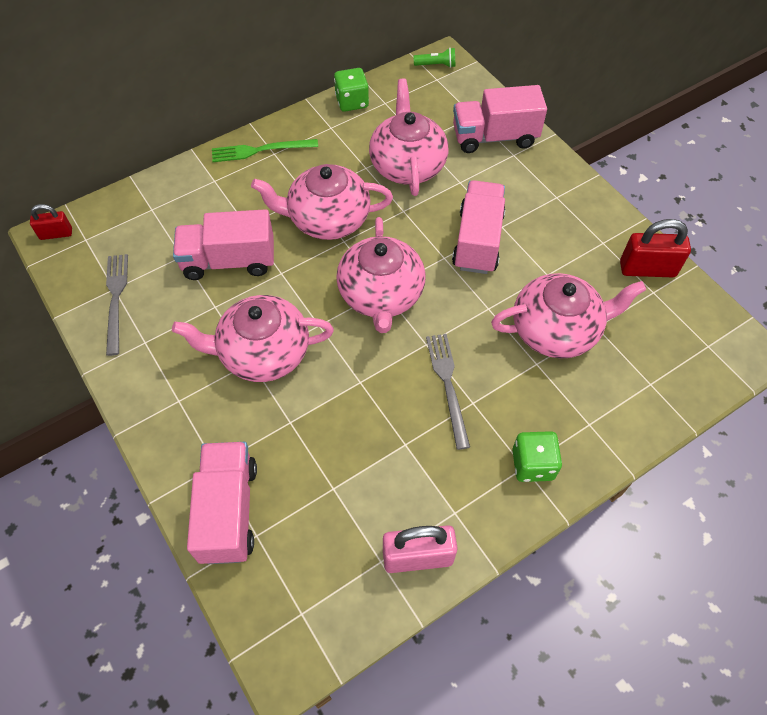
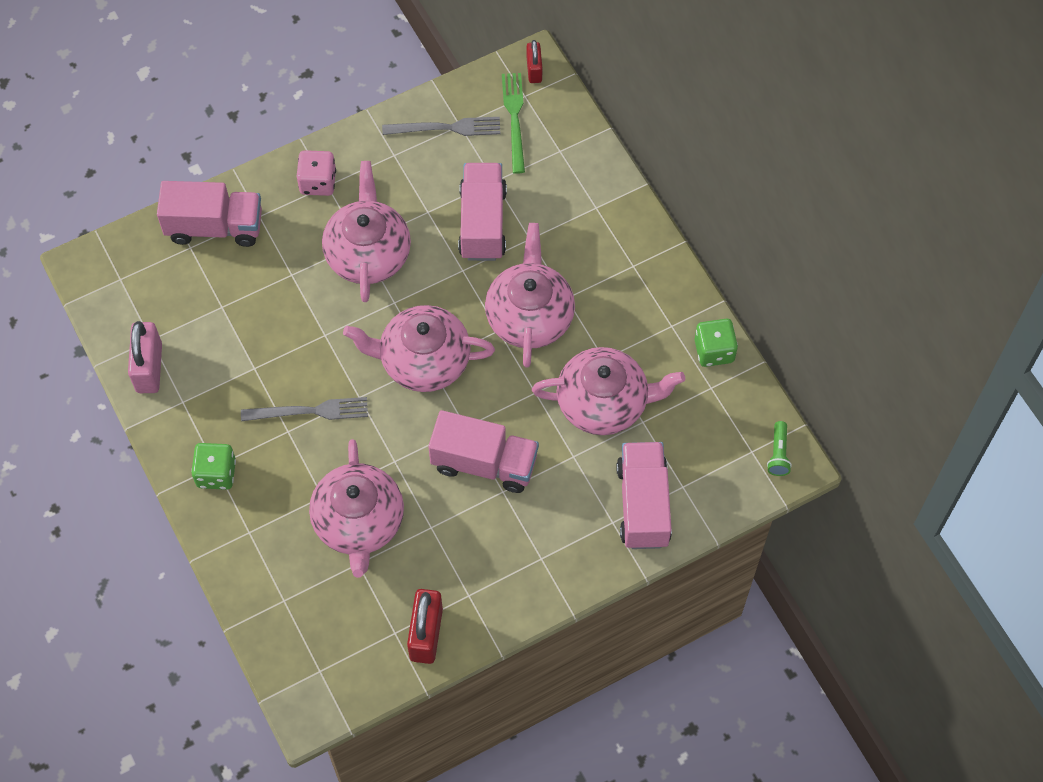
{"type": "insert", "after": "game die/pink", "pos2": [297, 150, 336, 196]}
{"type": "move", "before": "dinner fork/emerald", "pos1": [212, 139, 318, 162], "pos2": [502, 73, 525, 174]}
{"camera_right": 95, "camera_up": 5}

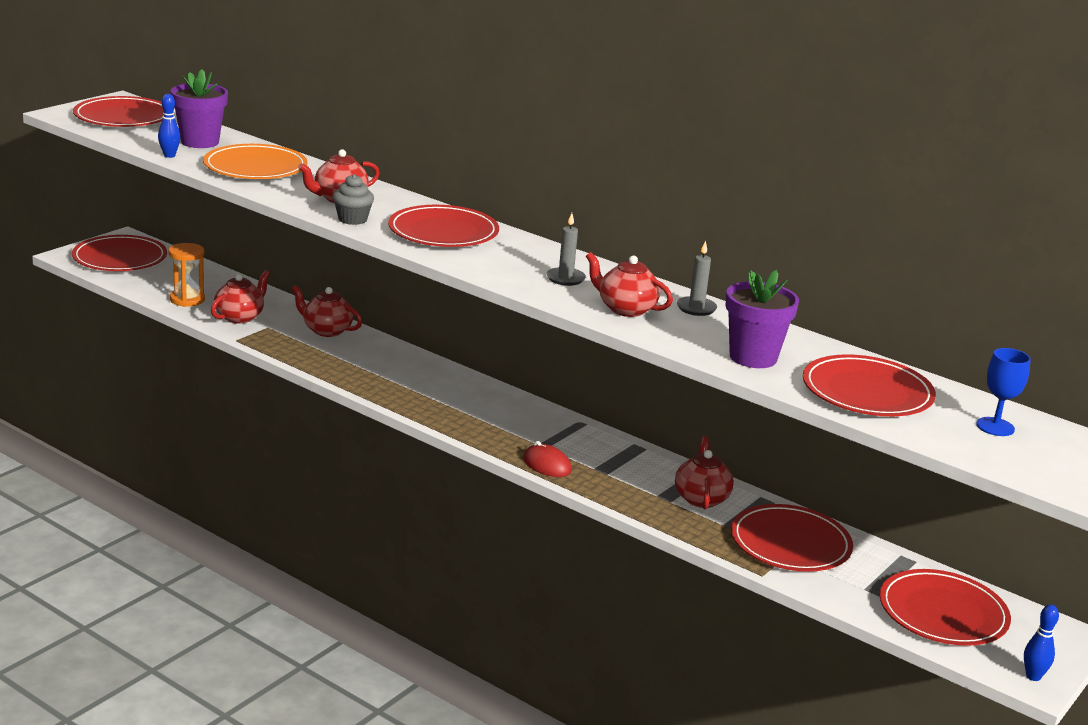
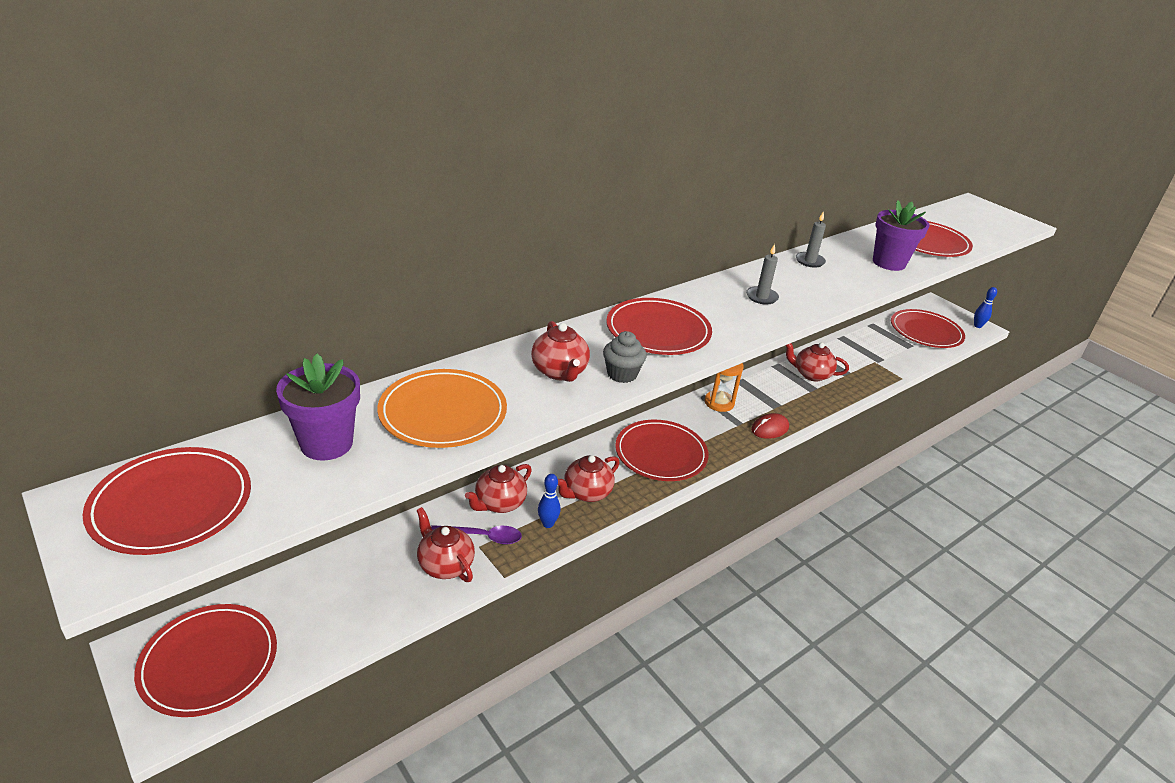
{"type": "delete", "before": "goblet/blue", "pos1": [976, 348, 1031, 436]}
{"type": "insert", "after": "spoon/purple", "pos2": [431, 525, 522, 544]}
{"type": "move", "before": "bowling pin/blue", "pos1": [158, 94, 180, 158], "pos2": [538, 474, 560, 528]}
{"type": "move", "before": "sandglass/orange-coloured", "pos1": [168, 243, 205, 307], "pos2": [705, 363, 744, 412]}
{"type": "move", "before": "china teapot/scarlet", "pos1": [586, 252, 673, 317], "pos2": [558, 455, 620, 502]}
{"type": "move", "before": "dinner plate/scarlet", "pos1": [731, 504, 853, 572], "pos2": [615, 420, 709, 481]}
{"camera_right": -75, "camera_up": 10}

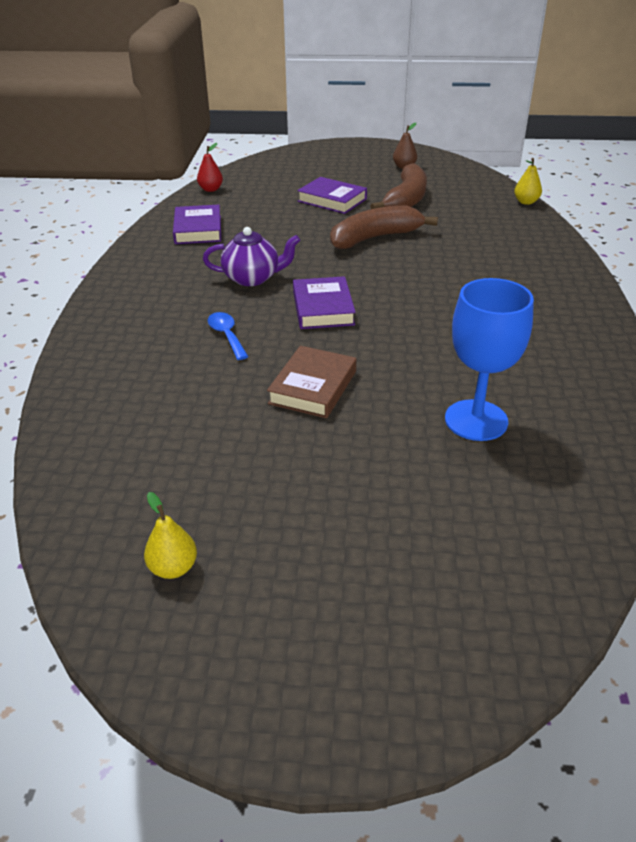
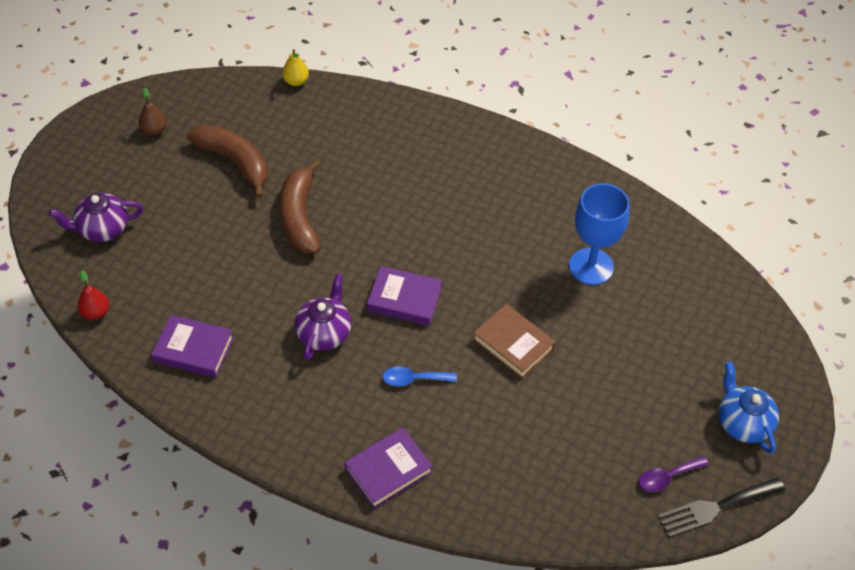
{"type": "insert", "after": "china teapot/purple", "pos2": [48, 193, 143, 242]}
{"type": "insert", "after": "dinner fork/black", "pos2": [657, 477, 785, 538]}
{"type": "insert", "after": "china teapot/blue", "pos2": [719, 361, 779, 454]}
{"type": "move", "before": "hardback/purple", "pos1": [297, 177, 367, 214], "pos2": [344, 427, 433, 509]}
{"type": "replace", "before": "toy pear/golden", "after": "spoon/purple", "pos1": [144, 492, 197, 579], "pos2": [639, 456, 709, 492]}
{"camera_right": -70, "camera_up": 15}

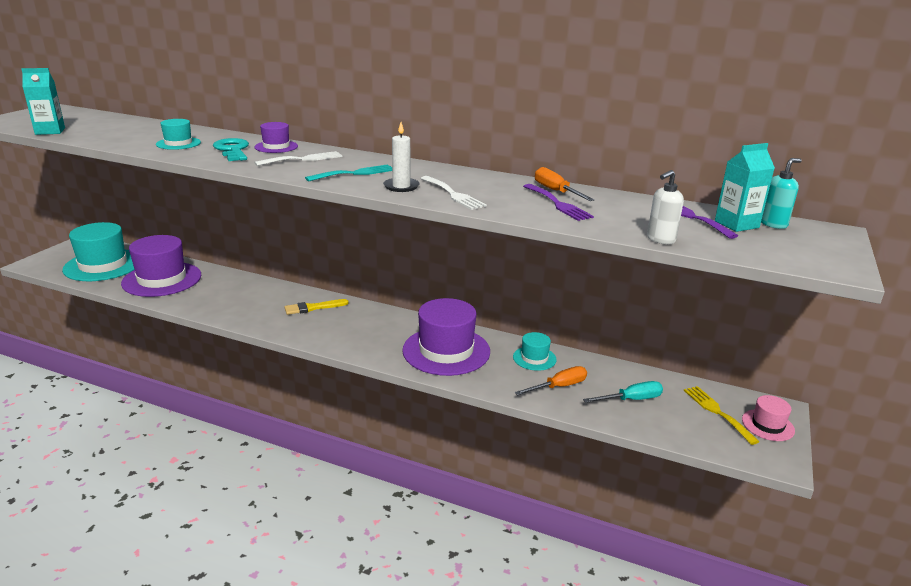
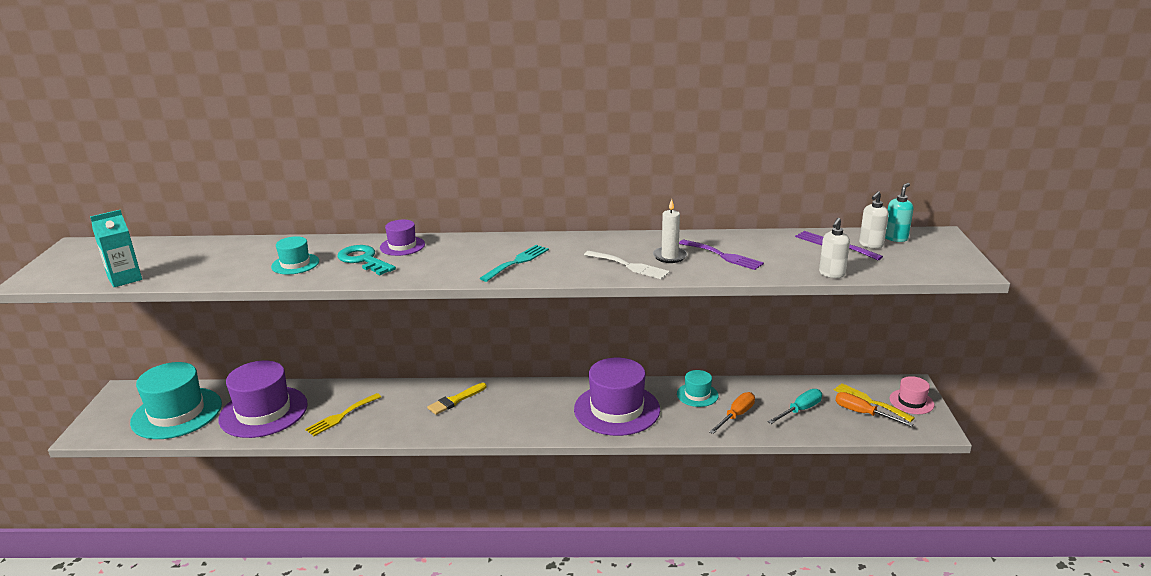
{"type": "delete", "before": "dinner fork/pure white", "pos1": [254, 151, 343, 166]}
{"type": "insert", "after": "dinner fork/golden", "pos2": [305, 393, 381, 436]}
{"type": "move", "before": "candle/pure white", "pos1": [383, 122, 420, 192], "pos2": [653, 199, 687, 263]}
{"type": "move", "before": "screwdriver/orange-coloured", "pos1": [535, 167, 594, 201], "pos2": [835, 392, 913, 427]}
{"type": "replace", "before": "juice carton/aqua", "after": "soap pump/pure white", "pos1": [715, 143, 775, 232], "pos2": [859, 191, 889, 248]}
{"camera_right": -20, "camera_up": 0}

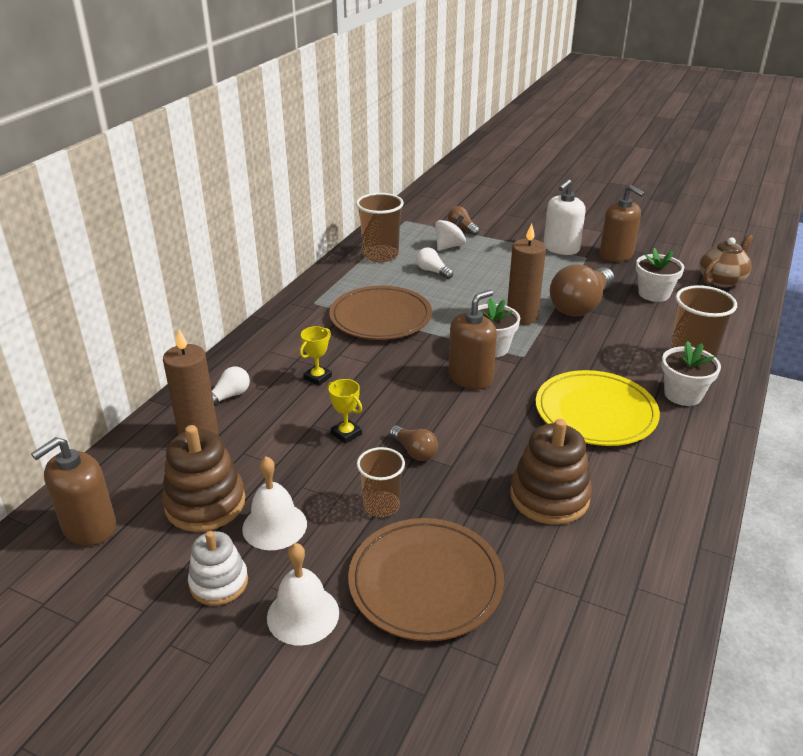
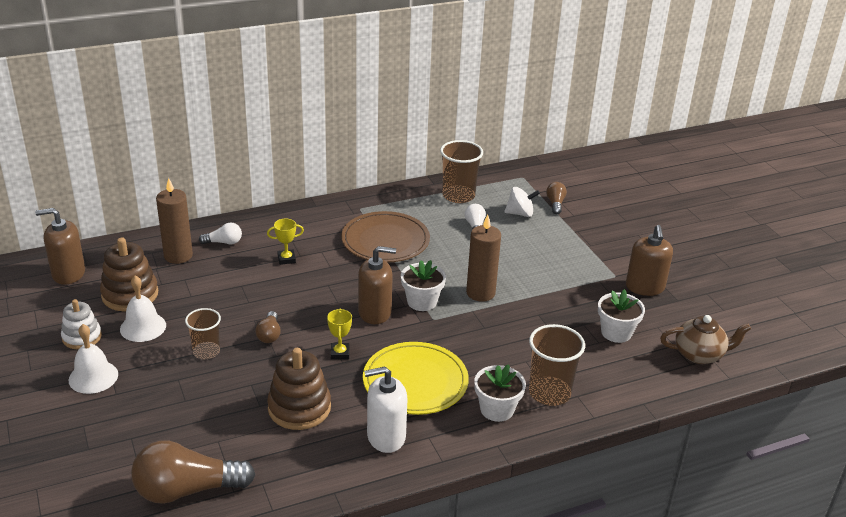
{"type": "delete", "before": "dinner plate/dark brown", "pos1": [348, 518, 504, 642]}
{"type": "move", "before": "trophy/golden", "pos1": [328, 379, 362, 444], "pos2": [327, 309, 352, 359]}
{"type": "move", "before": "soap pump/pure white", "pos1": [543, 179, 586, 255], "pos2": [364, 366, 408, 453]}
{"type": "move", "before": "bulb/dark brown", "pos1": [550, 264, 614, 317], "pos2": [131, 441, 255, 504]}
{"camera_right": 40, "camera_up": 0}

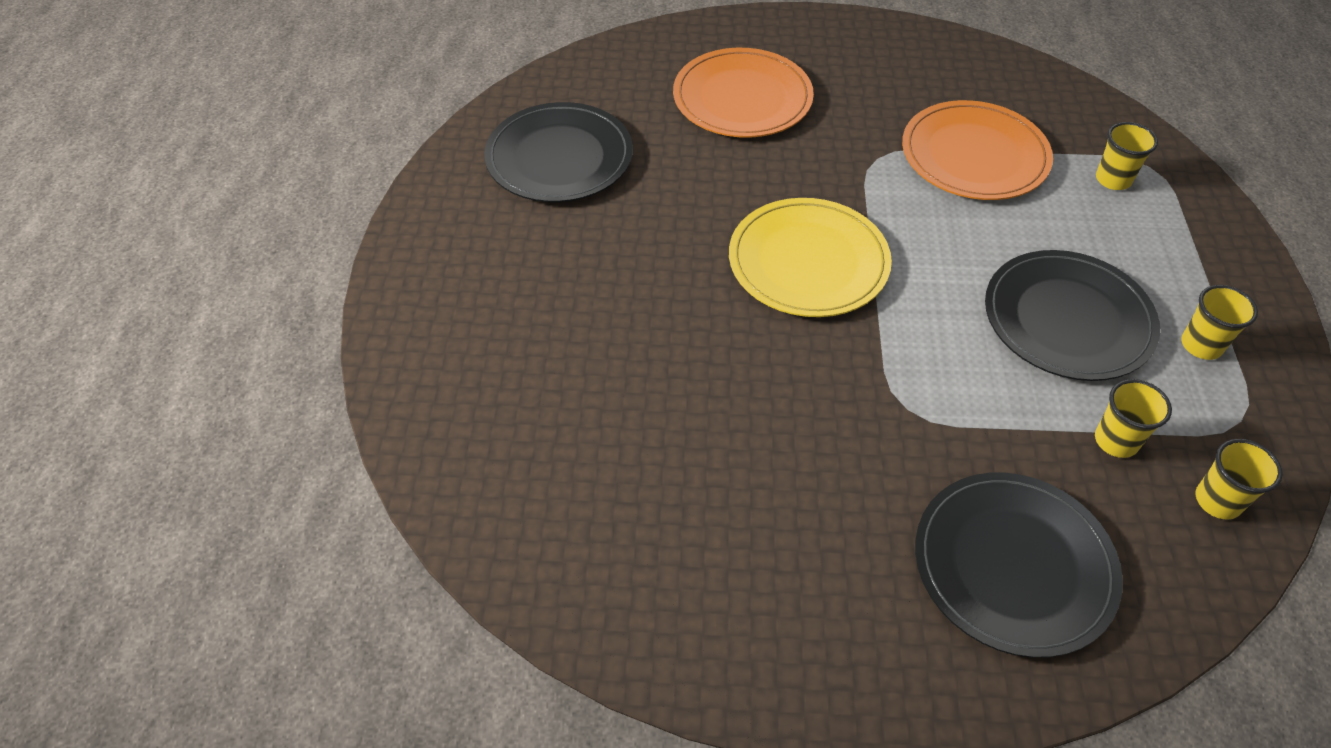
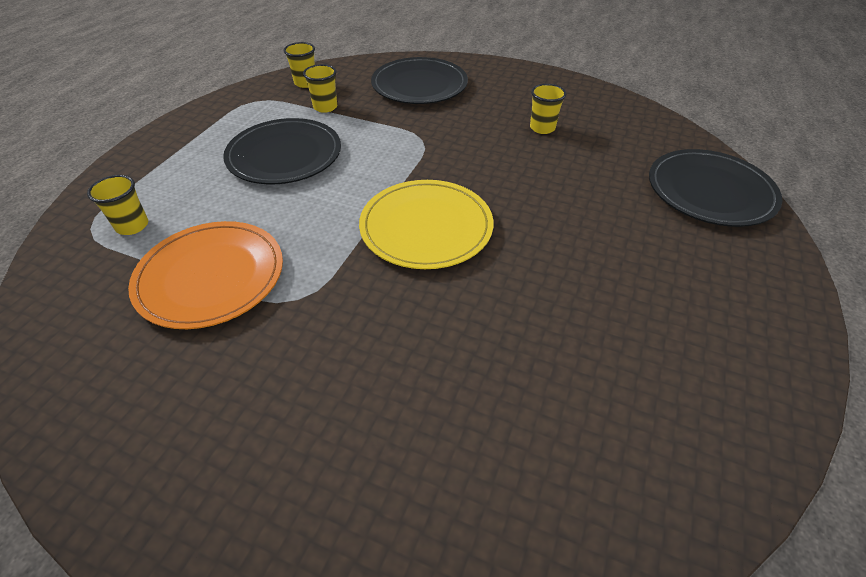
{"type": "delete", "before": "dinner plate/orange-coloured", "pos1": [673, 48, 814, 138]}
{"type": "move", "before": "dinner plate/black", "pos1": [484, 102, 633, 202], "pos2": [649, 149, 782, 227]}
{"type": "move", "before": "beaker/golden", "pos1": [1181, 285, 1258, 360], "pos2": [530, 84, 567, 134]}
{"camera_right": -160, "camera_up": -5}

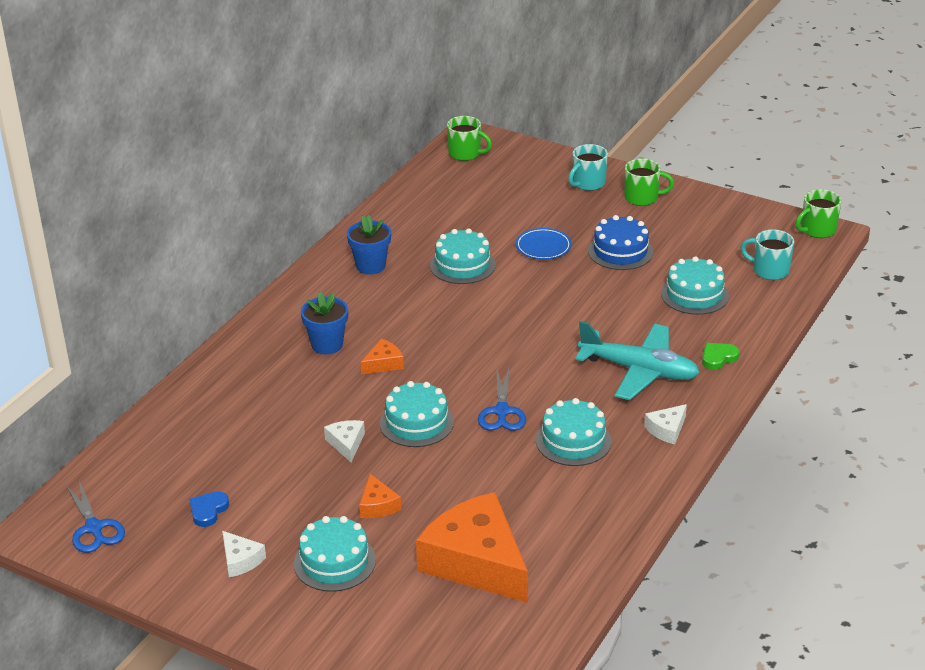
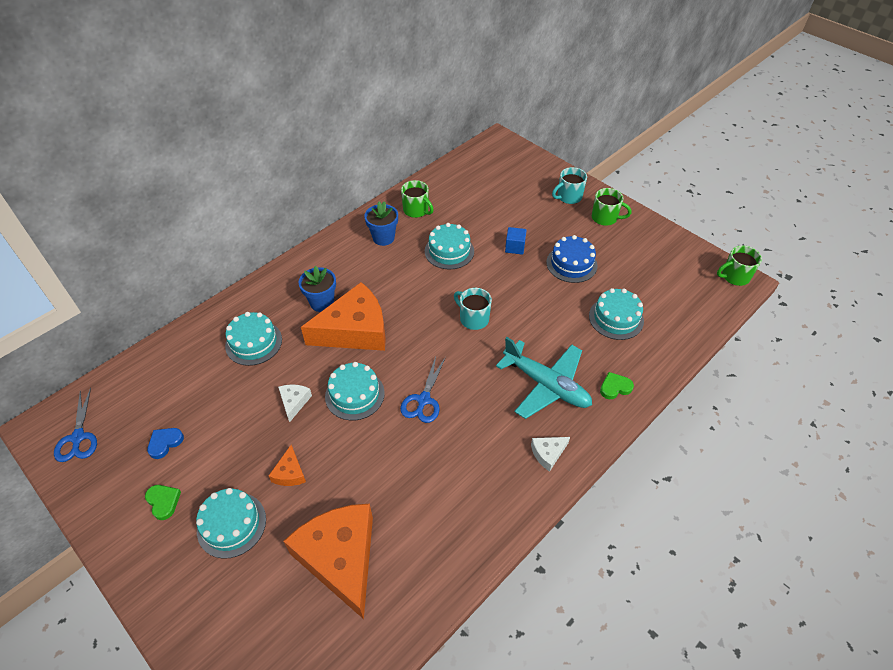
{"type": "move", "before": "mug/emerald", "pos1": [447, 116, 492, 161], "pos2": [401, 180, 434, 218]}
{"type": "move", "before": "cake/aqua", "pos1": [536, 398, 611, 466], "pos2": [225, 312, 282, 366]}
{"type": "move", "before": "mug/aqua", "pos1": [740, 229, 794, 280], "pos2": [454, 288, 492, 330]}
{"type": "replace", "before": "cheese/pure white", "after": "heart/emerald", "pos1": [222, 531, 266, 577], "pos2": [145, 485, 181, 520]}
{"type": "replace", "before": "dinner plate/blue", "after": "solid cube/blue", "pos1": [516, 228, 572, 260], "pos2": [505, 227, 527, 255]}
{"type": "resize", "before": "cheese/orange-coloured", "pos1": [360, 339, 404, 375], "pos2": [301, 282, 386, 351], "scale": 2.37}
{"camera_right": 15, "camera_up": 15}

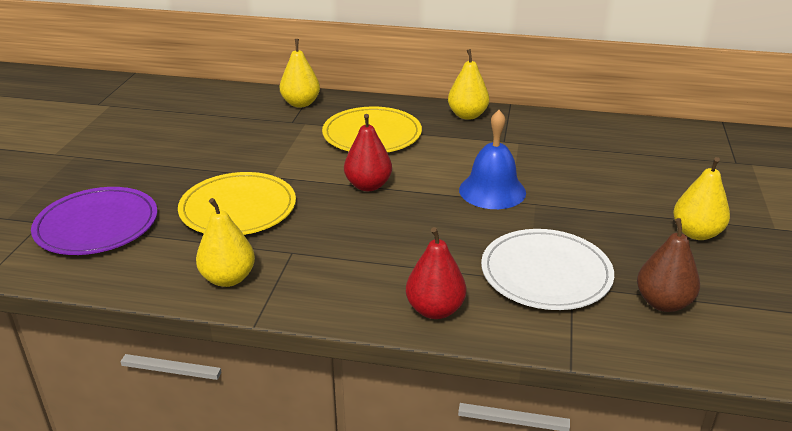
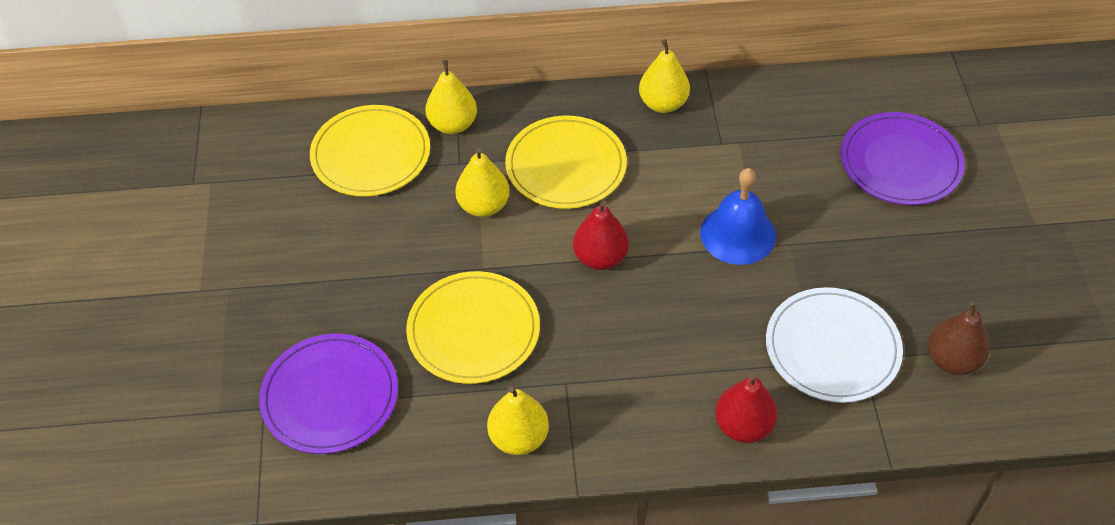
{"type": "insert", "after": "dinner plate/golden", "pos2": [310, 105, 430, 196]}
{"type": "insert", "after": "dinner plate/purple", "pos2": [841, 112, 965, 205]}
{"type": "move", "before": "toy pear/golden", "pos1": [673, 157, 730, 240], "pos2": [455, 148, 510, 217]}
{"camera_right": -15, "camera_up": 20}

